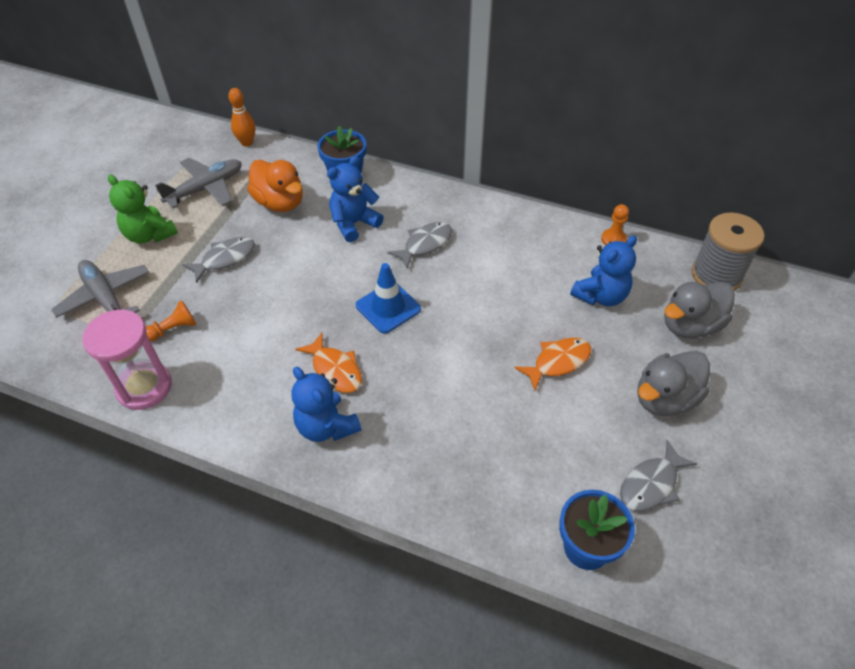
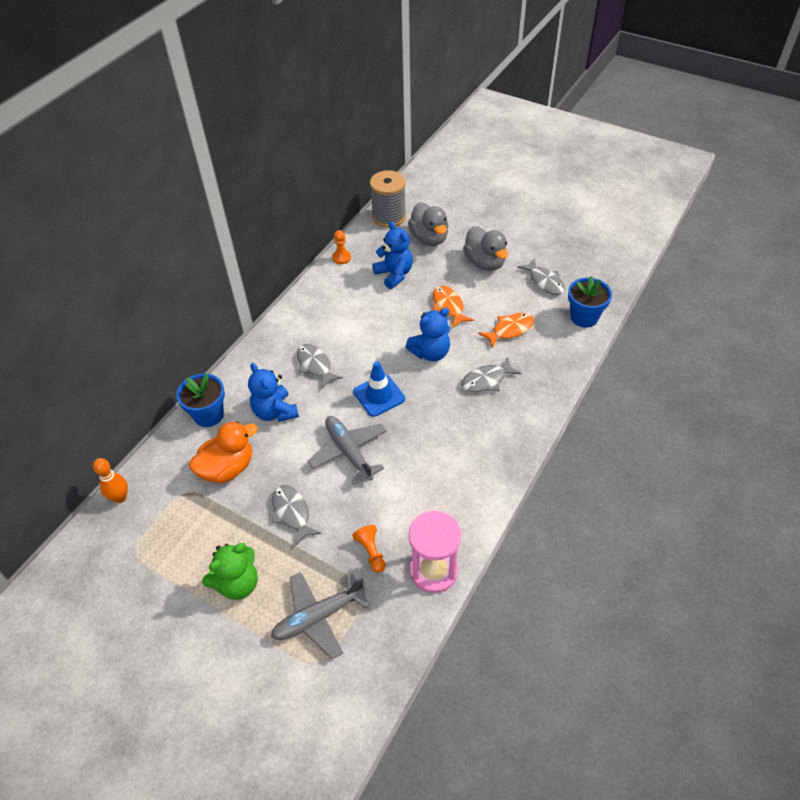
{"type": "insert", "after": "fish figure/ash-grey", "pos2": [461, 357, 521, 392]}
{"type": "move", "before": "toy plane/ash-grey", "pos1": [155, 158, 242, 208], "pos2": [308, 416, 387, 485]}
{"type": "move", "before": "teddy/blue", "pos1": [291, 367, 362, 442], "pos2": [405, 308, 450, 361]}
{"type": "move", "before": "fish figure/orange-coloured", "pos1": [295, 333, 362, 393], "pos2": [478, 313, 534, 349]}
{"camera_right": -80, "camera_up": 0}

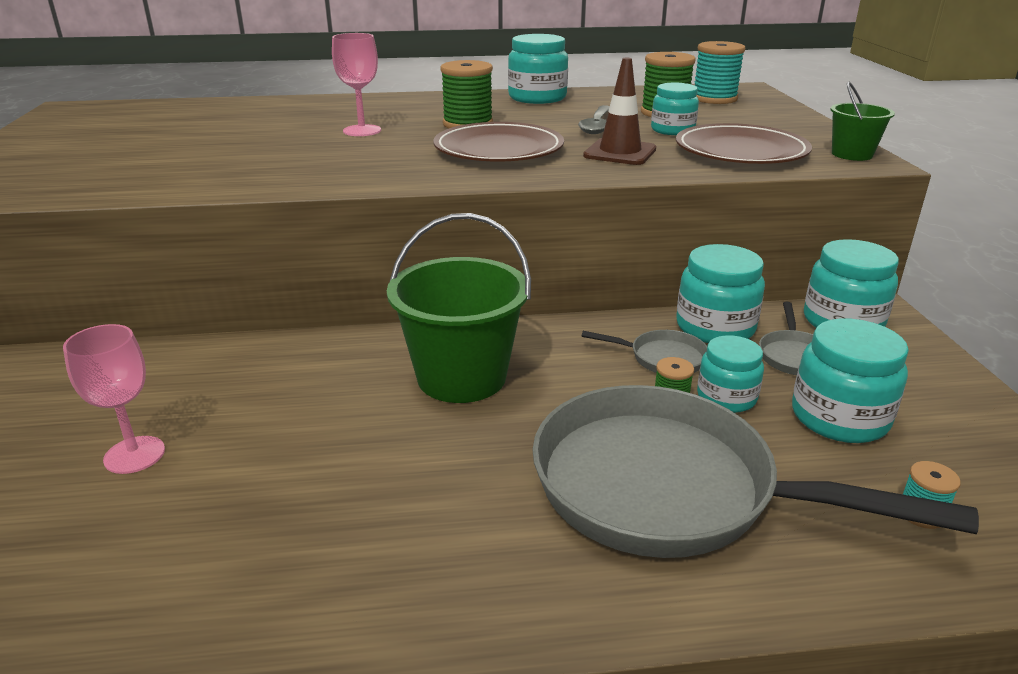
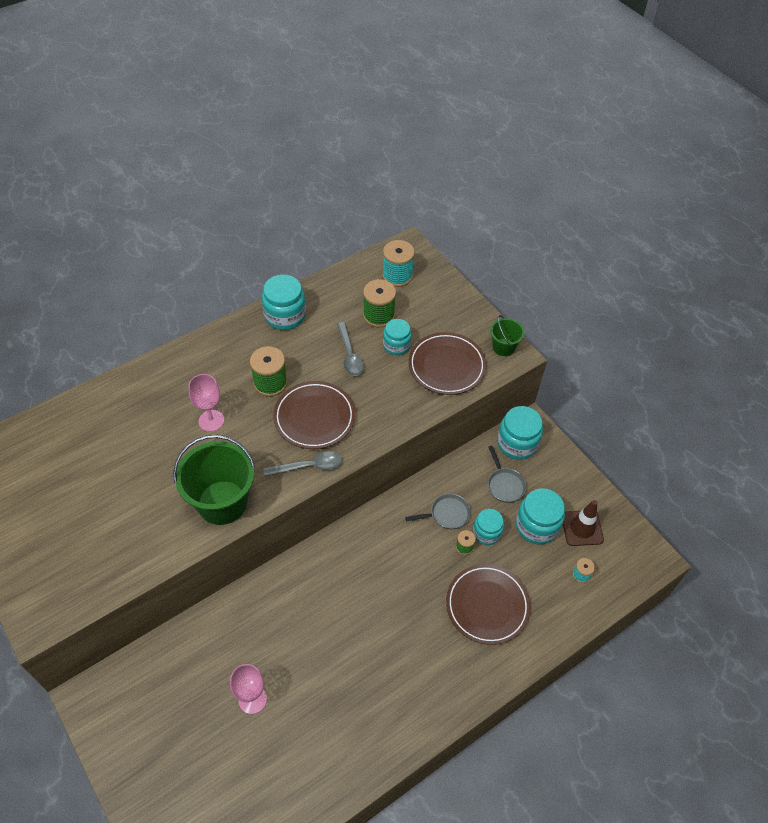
{"type": "delete", "before": "preserve jar/aqua", "pos1": [676, 244, 765, 343]}
{"type": "insert", "after": "spoon/ash-grey", "pos2": [264, 451, 342, 476]}
{"type": "move", "before": "sand bucket/emerald", "pos1": [387, 213, 531, 403], "pos2": [173, 435, 255, 525]}
{"type": "move", "before": "road cone/dark brown", "pos1": [583, 58, 656, 165], "pos2": [563, 500, 604, 546]}
{"type": "replace", "before": "pan/ash-grey", "after": "dinner plate/dark brown", "pos1": [532, 385, 979, 558], "pos2": [446, 564, 531, 645]}
{"camera_right": -30, "camera_up": 25}

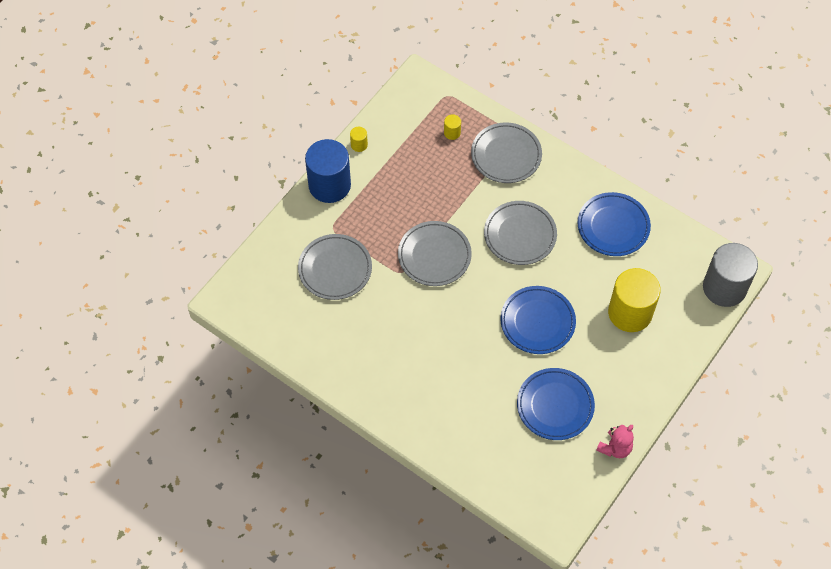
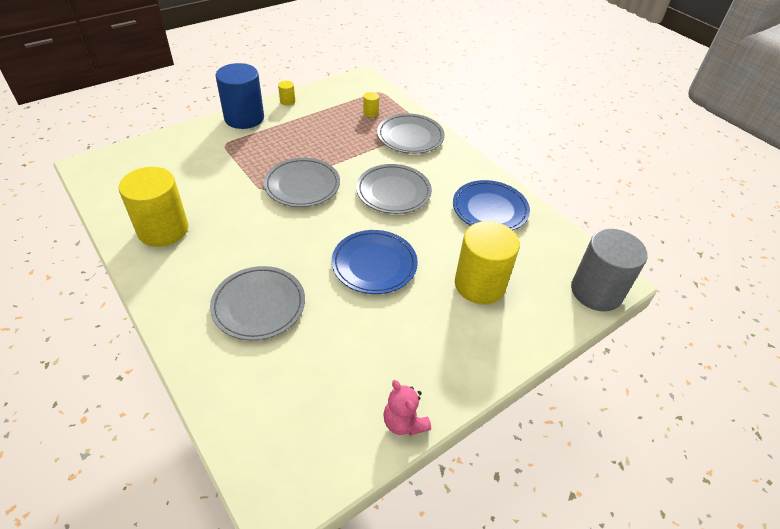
{"type": "delete", "before": "dinner plate/blue", "pos1": [517, 368, 595, 440]}
{"type": "insert", "after": "cylinder/golden", "pos2": [119, 167, 188, 247]}
{"type": "move", "before": "dinner plate/ash-grey", "pos1": [298, 234, 372, 300], "pos2": [210, 266, 305, 340]}
{"type": "rotate", "before": "teddy/pink", "pos1": [596, 425, 634, 458], "pos2": [383, 380, 431, 435], "turn": 90}
{"camera_right": 15, "camera_up": -15}

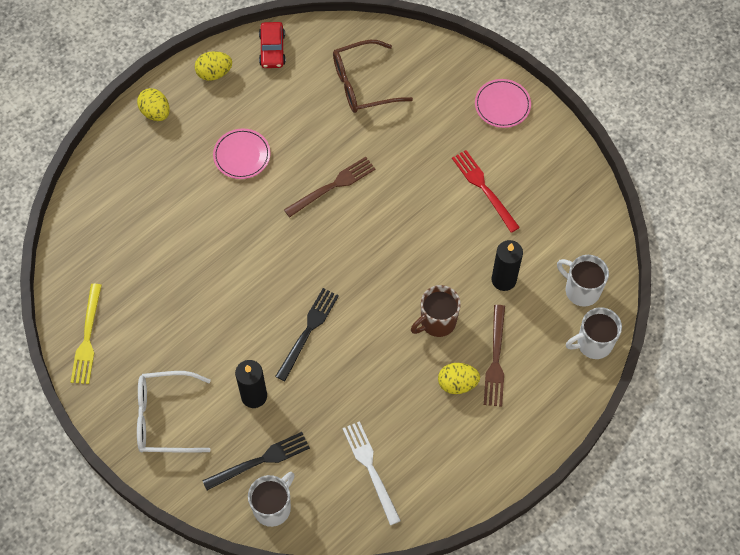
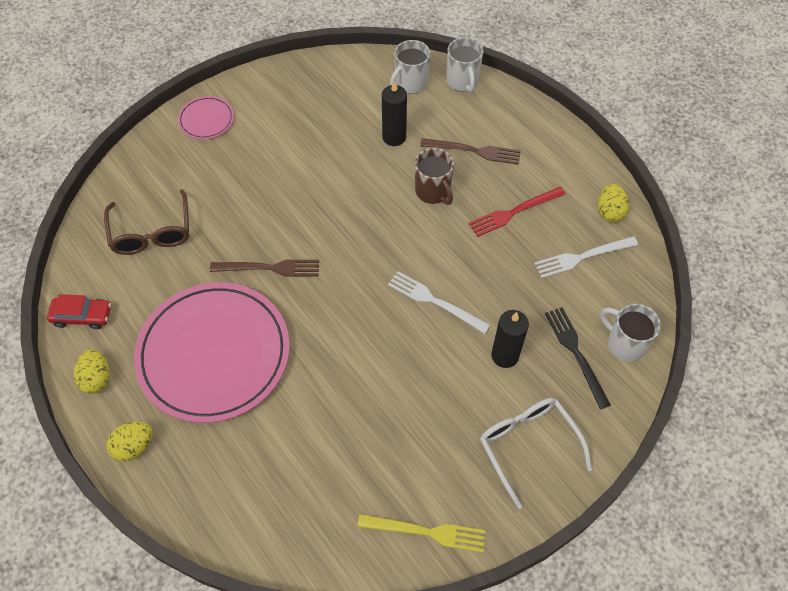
{"type": "move", "before": "egg shape/golden", "pos1": [438, 363, 480, 394], "pos2": [598, 184, 629, 223]}
{"type": "move", "before": "dinner fork/scarlet", "pos1": [452, 150, 520, 233], "pos2": [469, 187, 566, 237]}
{"type": "recolor", "before": "dinner fork/black", "after": "dinner fork/pure white", "pos1": [275, 288, 339, 381], "pos2": [388, 271, 490, 334]}
{"type": "rotate", "before": "glasses/pure white", "pos1": [137, 371, 211, 453], "pos2": [480, 398, 592, 509], "turn": 150}
{"type": "rotate", "before": "dinner fork/dark brown", "pos1": [284, 157, 376, 217], "pos2": [210, 260, 319, 277], "turn": 120}
{"type": "resize", "before": "dinner plate/pink", "pos1": [213, 128, 271, 179], "pos2": [134, 282, 290, 423], "scale": 2.34}
{"camera_right": -85, "camera_up": -5}

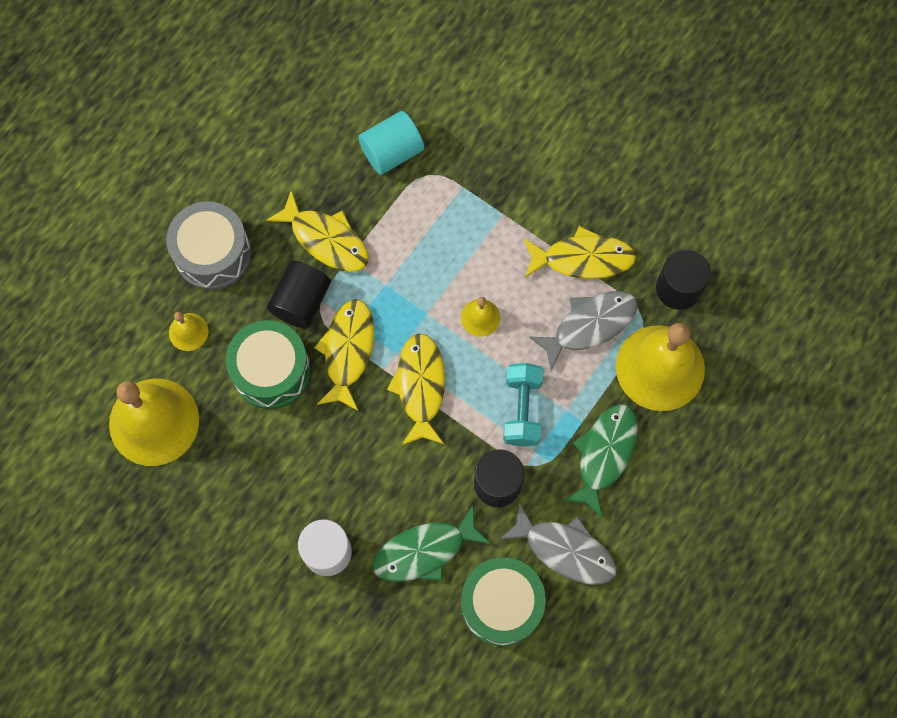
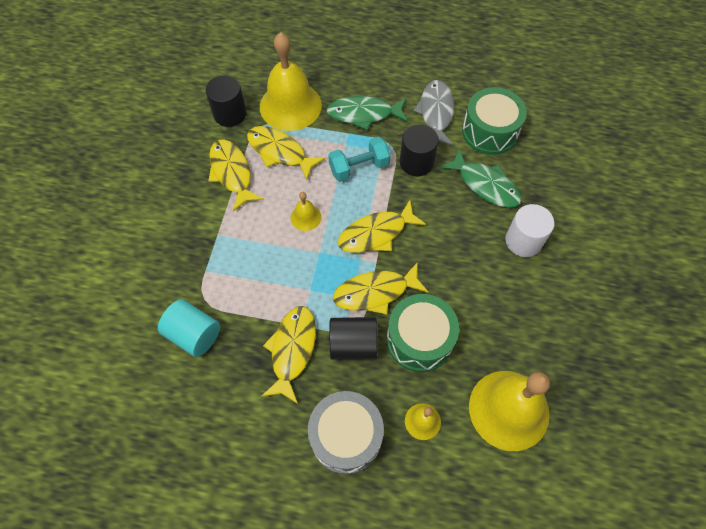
{"type": "recolor", "before": "fish figure/ash-grey", "after": "fish figure/golden", "pos1": [529, 291, 638, 371], "pos2": [247, 126, 325, 180]}
{"camera_right": -115, "camera_up": -10}

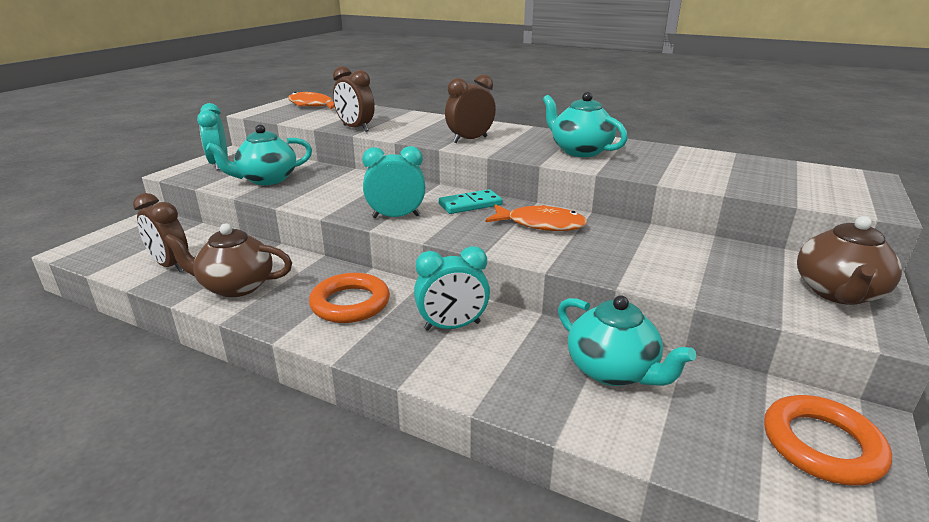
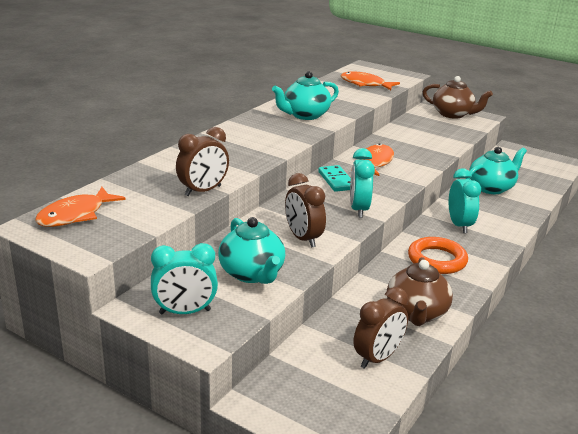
{"type": "delete", "before": "ring/orange-coloured", "pos1": [764, 395, 892, 486]}
{"type": "insert", "after": "fish figure/orange-coloured", "pos2": [341, 71, 400, 90]}
{"type": "move", "before": "bedside clock/dark brown", "pos1": [445, 74, 496, 143], "pos2": [285, 173, 326, 248]}
{"camera_right": -85, "camera_up": 0}

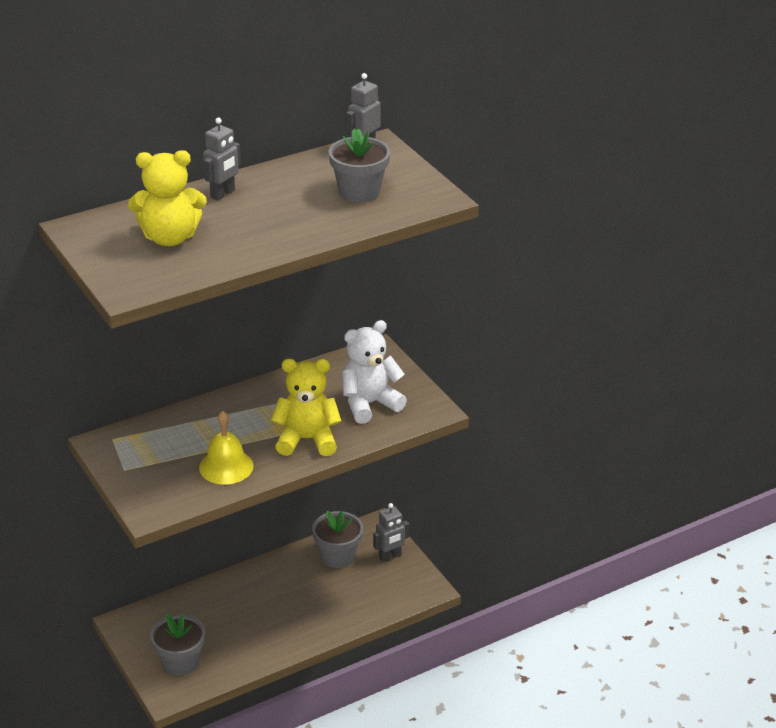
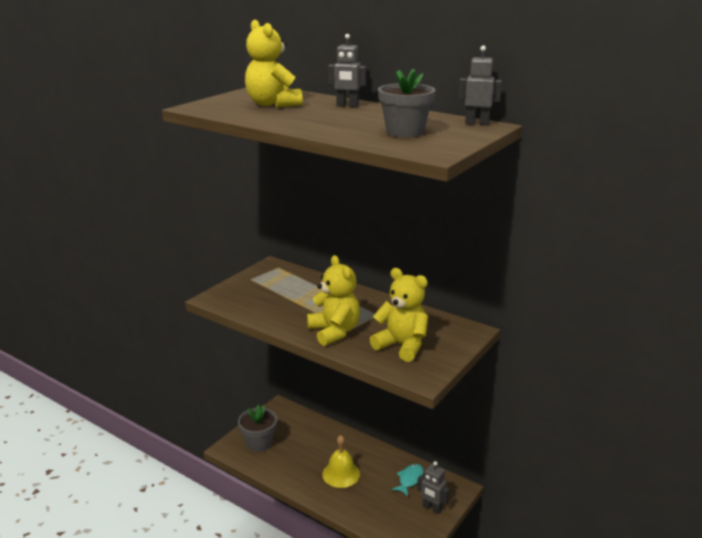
{"type": "move", "before": "hand bell/golden", "pos1": [199, 411, 253, 484], "pos2": [322, 435, 360, 488]}
{"type": "replace", "before": "flower pot/ash-grey", "after": "fish figure/aqua", "pos1": [312, 511, 363, 568], "pos2": [392, 464, 424, 496]}
{"type": "recolor", "before": "teddy/pure white", "after": "teddy/golden", "pos1": [342, 320, 407, 424], "pos2": [370, 268, 428, 362]}
{"camera_right": 65, "camera_up": -10}

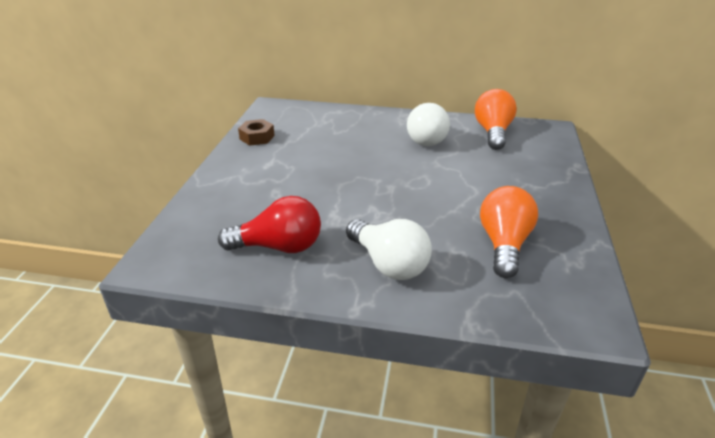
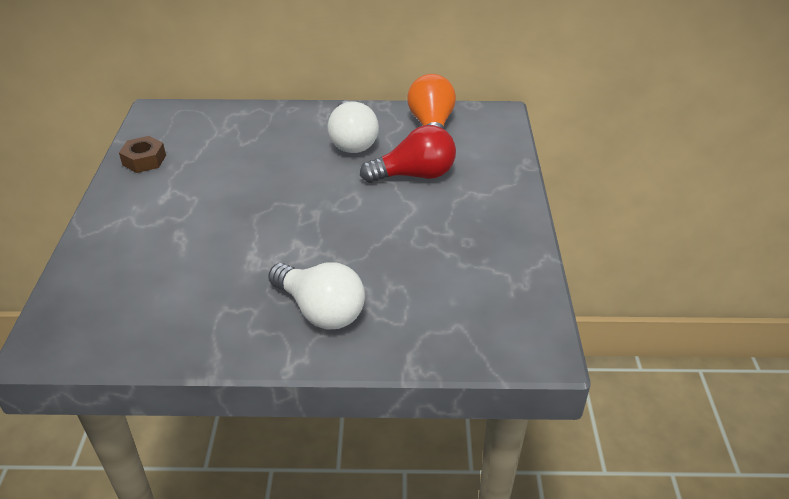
{"type": "delete", "before": "bulb/orange-coloured", "pos1": [480, 186, 538, 278]}
{"type": "move", "before": "bulb/scarlet", "pos1": [218, 196, 321, 253], "pos2": [360, 125, 456, 183]}
{"camera_right": -10, "camera_up": 5}

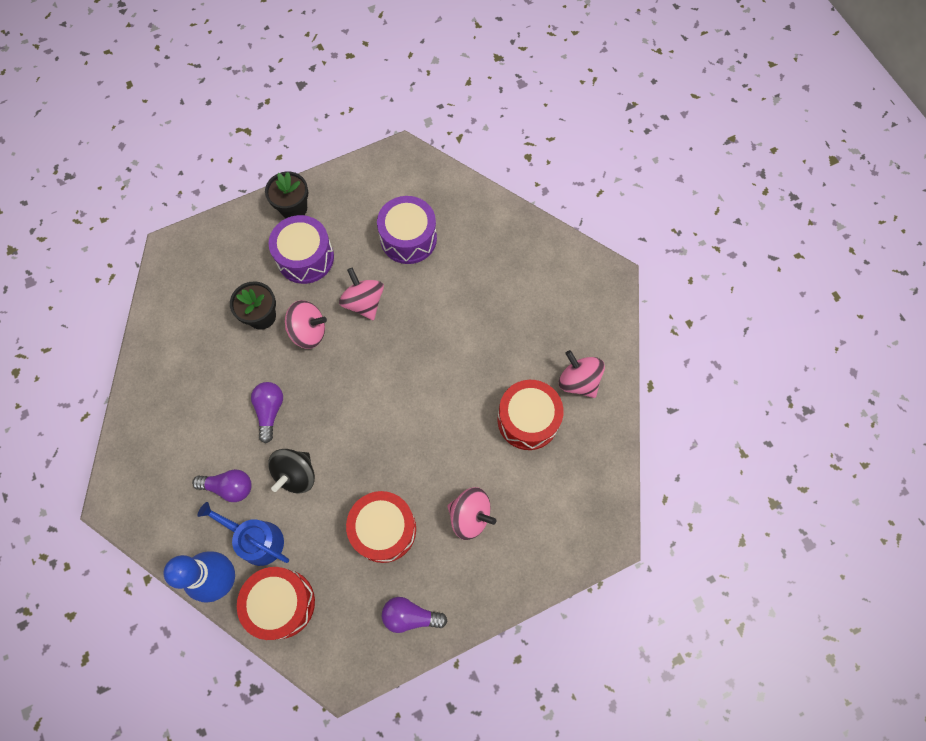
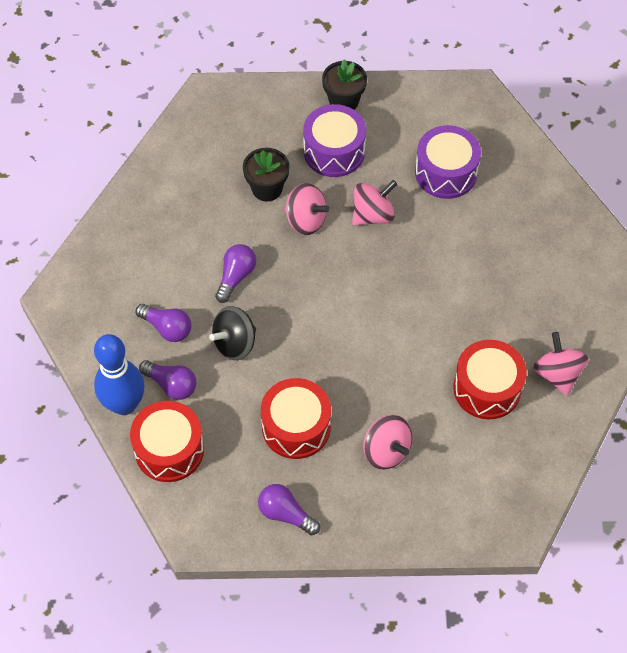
{"type": "replace", "before": "watering can/blue", "after": "bulb/purple", "pos1": [198, 502, 289, 566], "pos2": [139, 360, 196, 400]}
{"type": "rotate", "before": "spinning top/pink", "pos1": [339, 268, 384, 321], "pos2": [352, 180, 397, 226], "turn": 60}
{"camera_right": 25, "camera_up": -10}

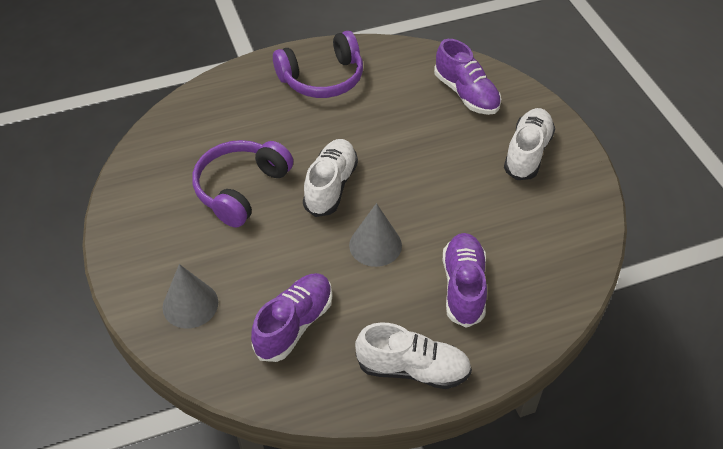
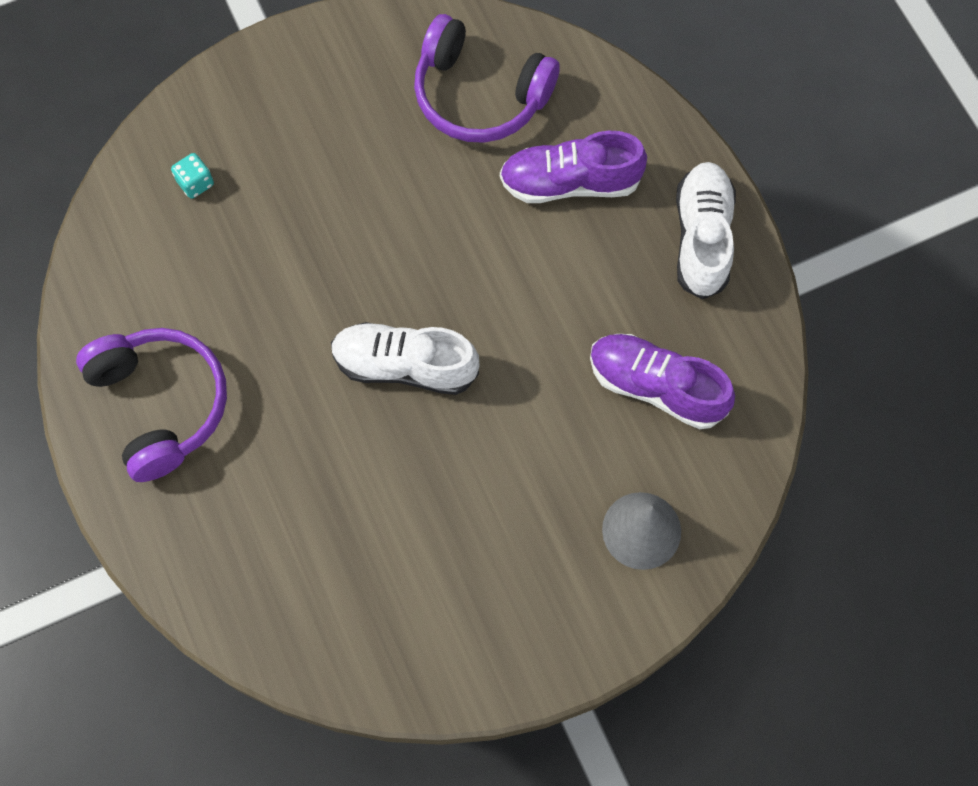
{"type": "delete", "before": "solid cone/ash-grey", "pos1": [349, 203, 402, 267]}
{"type": "delete", "before": "lace-up shoe/pure white", "pos1": [504, 108, 555, 180]}
{"type": "move", "before": "over-ear headphones/purple", "pos1": [192, 140, 293, 228], "pos2": [414, 14, 560, 143]}
{"type": "replace", "before": "lace-up shoe/purple", "after": "game die/aqua", "pos1": [434, 39, 501, 115], "pos2": [171, 153, 214, 199]}
{"camera_right": -95, "camera_up": 20}

